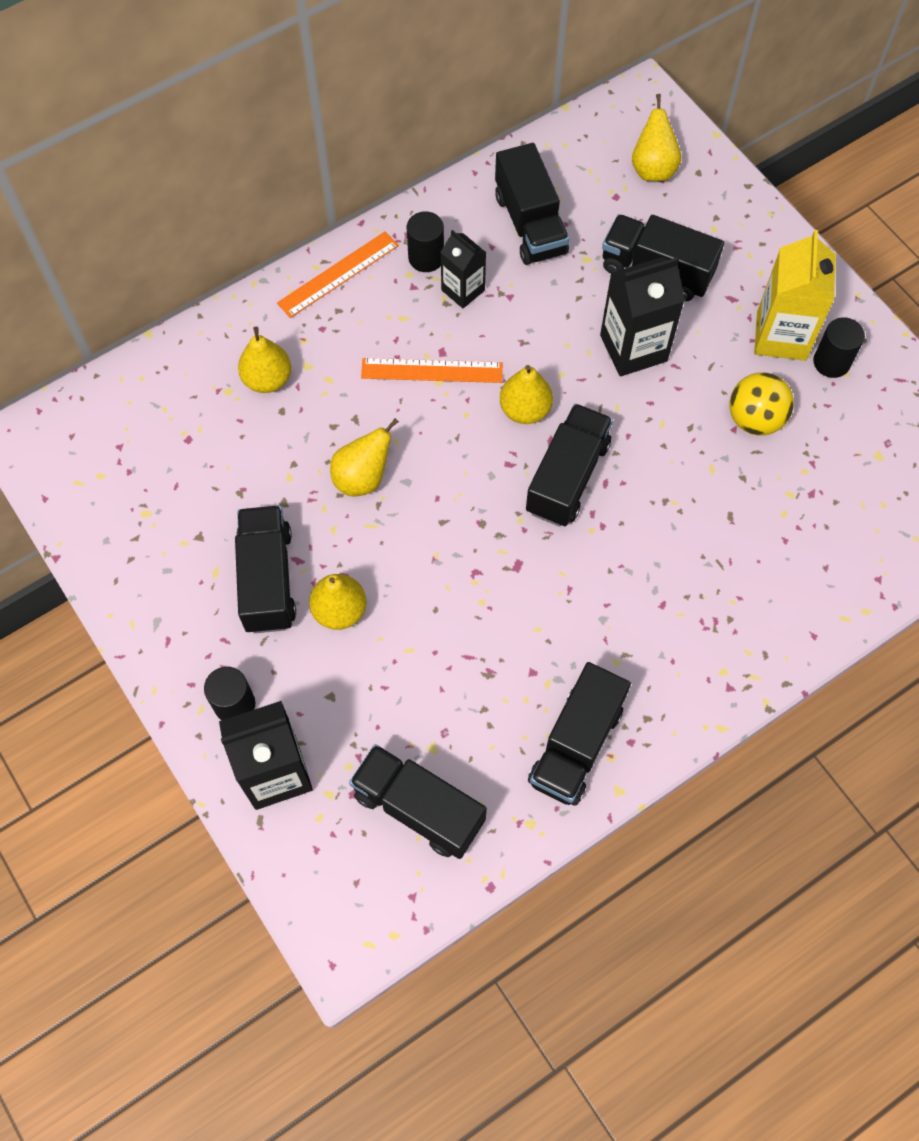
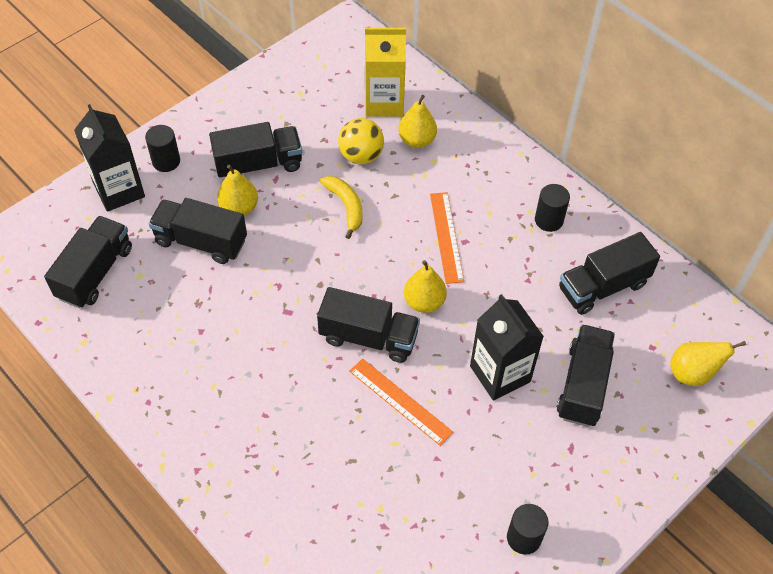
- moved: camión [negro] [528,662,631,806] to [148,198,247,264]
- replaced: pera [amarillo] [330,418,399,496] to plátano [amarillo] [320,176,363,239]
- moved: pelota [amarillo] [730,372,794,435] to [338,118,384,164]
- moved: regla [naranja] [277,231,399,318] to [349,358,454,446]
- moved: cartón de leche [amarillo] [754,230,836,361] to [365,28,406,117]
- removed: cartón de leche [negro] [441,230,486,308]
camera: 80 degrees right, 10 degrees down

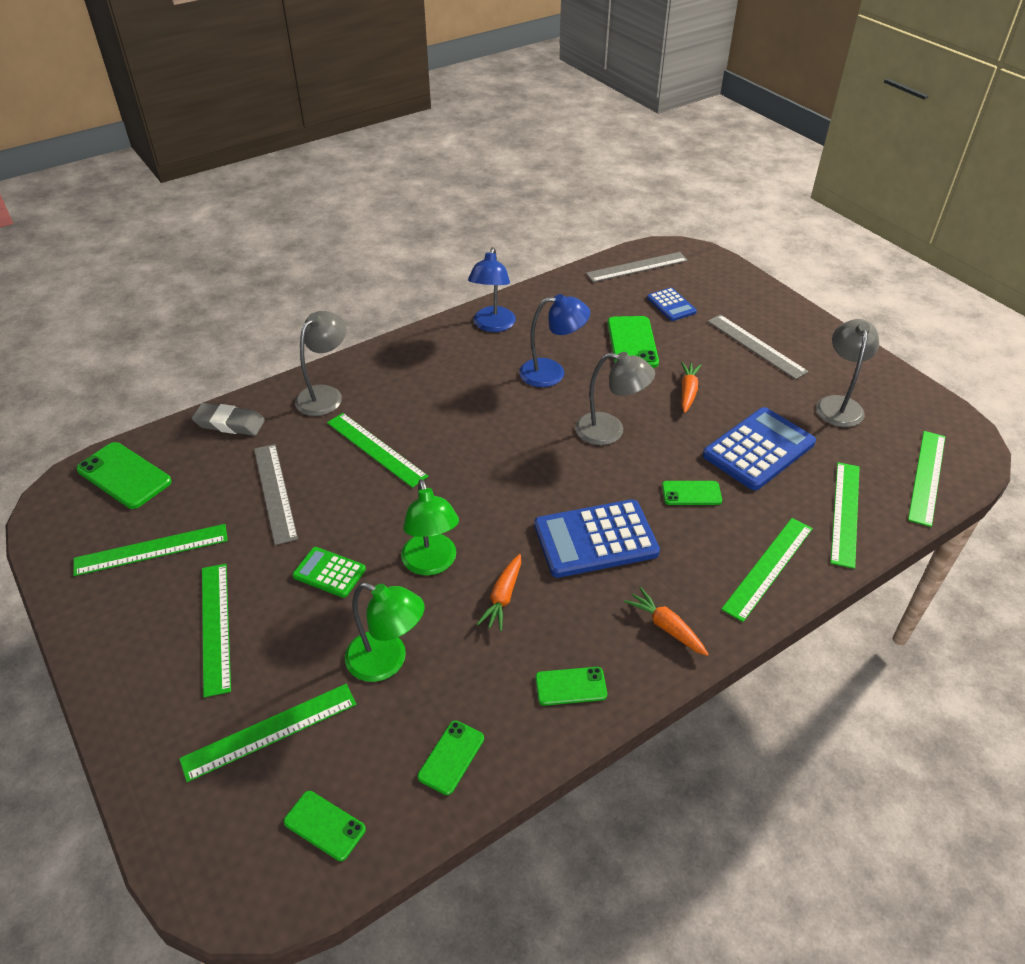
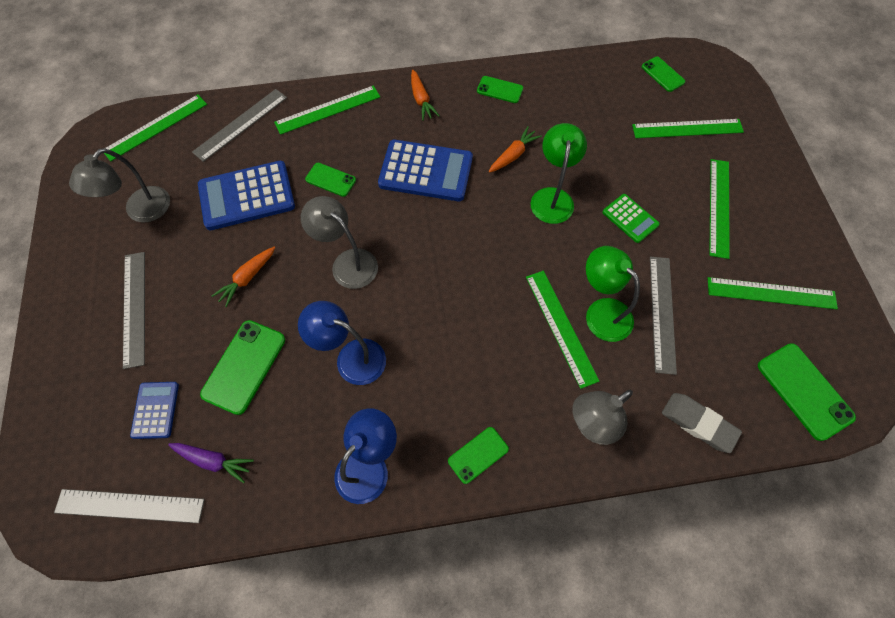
- added: zanahoria [morado] [168,443,254,483]
- recoloured: regla [verde] [830,462,860,569] to regla [gris] [192,89,287,162]
- moved: móvil [verde] [418,721,484,795] to [448,427,509,484]
- moved: lámpara [verde] [345,582,424,682] to [586,246,640,342]
camera: 155 degrees left, 20 degrees up

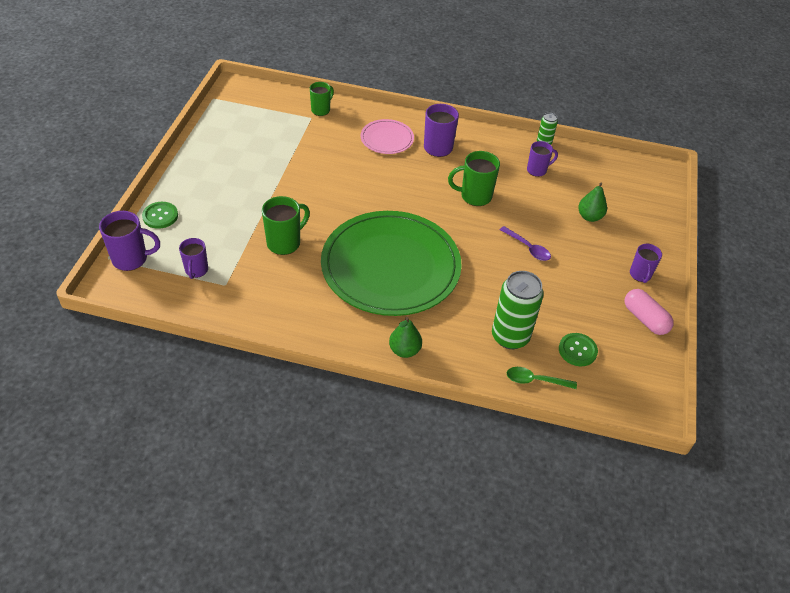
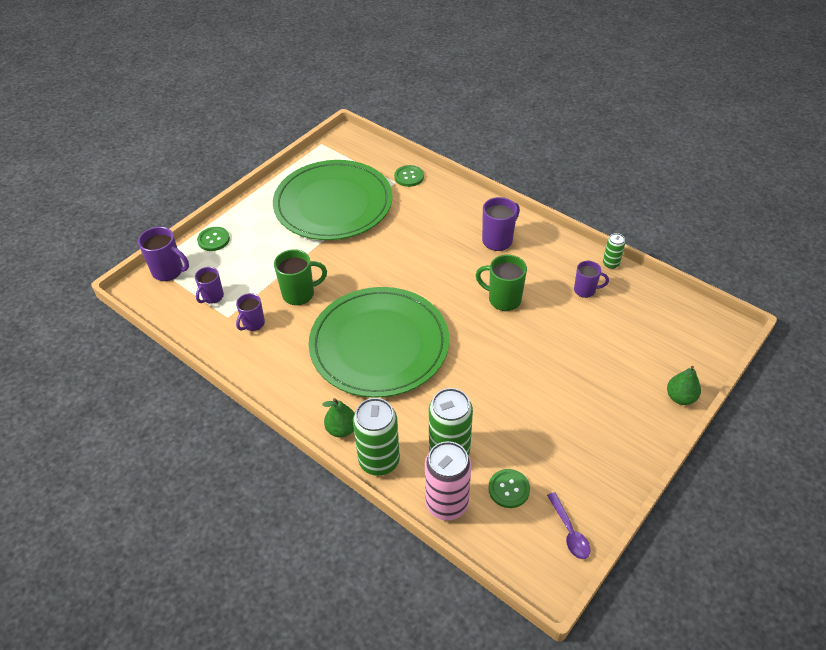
- moved: taza [morado] [630,244,662,283] to [236,293,265,331]
- added: plato [verde] [273,160,393,240]
- added: lata [verde] [353,398,400,476]
- replaced: taza [verde] [310,82,334,116] to botón [verde] [394,165,424,187]
- replaced: cuchara [verde] [507,367,577,389] to lata [rosa] [425,441,471,520]
- moved: cuchara [morado] [500,226,551,261] to [547,492,591,559]
- moved: pera [verde] [578,182,607,222] to [667,366,701,405]
- removed: plato [rosa] [360,119,414,154]
- removed: cápsula [rosa] [625,289,674,335]
camera: 30 degrees right, 0 degrees up

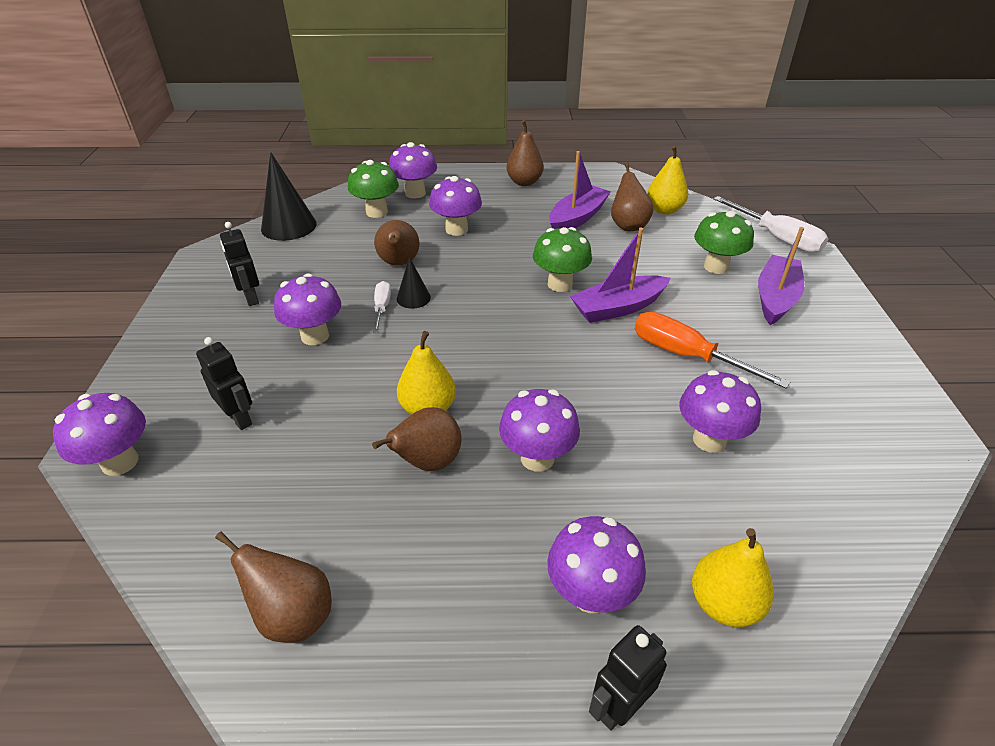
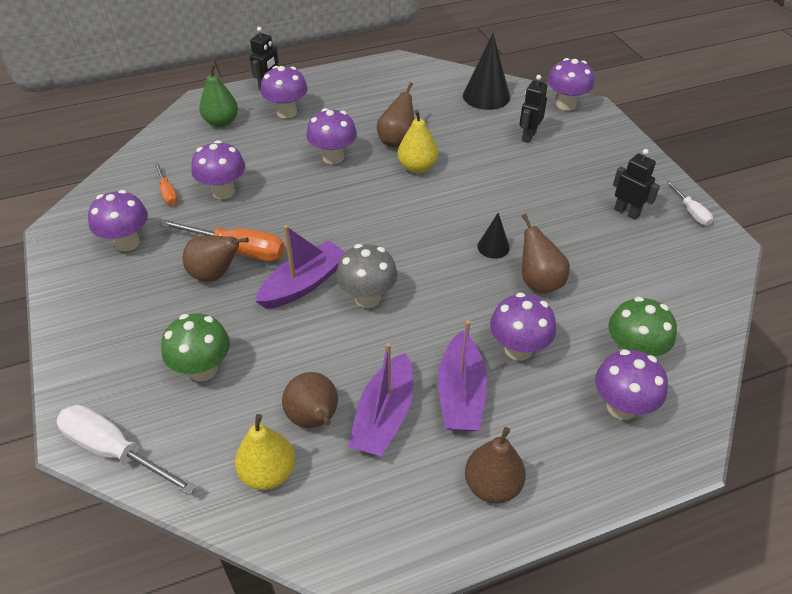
- moved: seta [morado] [274,273,341,345] to [88,190,148,252]
- added: destornillador [naranja] [155,163,178,205]
- moved: pera [marrón] [215,531,332,643] to [183,235,249,282]
- recoloured: pera [amarillo] [692,528,774,627] to pera [verde] [199,64,238,127]
- recoloured: seta [verde] [533,227,592,292] to seta [gris] [336,244,398,308]
- moved: barco [morado] [758,227,804,325] to [438,320,487,431]
- moved: cono [negro] [261,152,317,241] to [463,33,510,110]
- turned: robot [negro] [196,337,252,430] = [519,75,548,143] 90 degrees clockwise
- moved: destornillador [blanco] [373,281,391,333] to [665,180,713,226]
camera: 160 degrees right, 5 degrees up

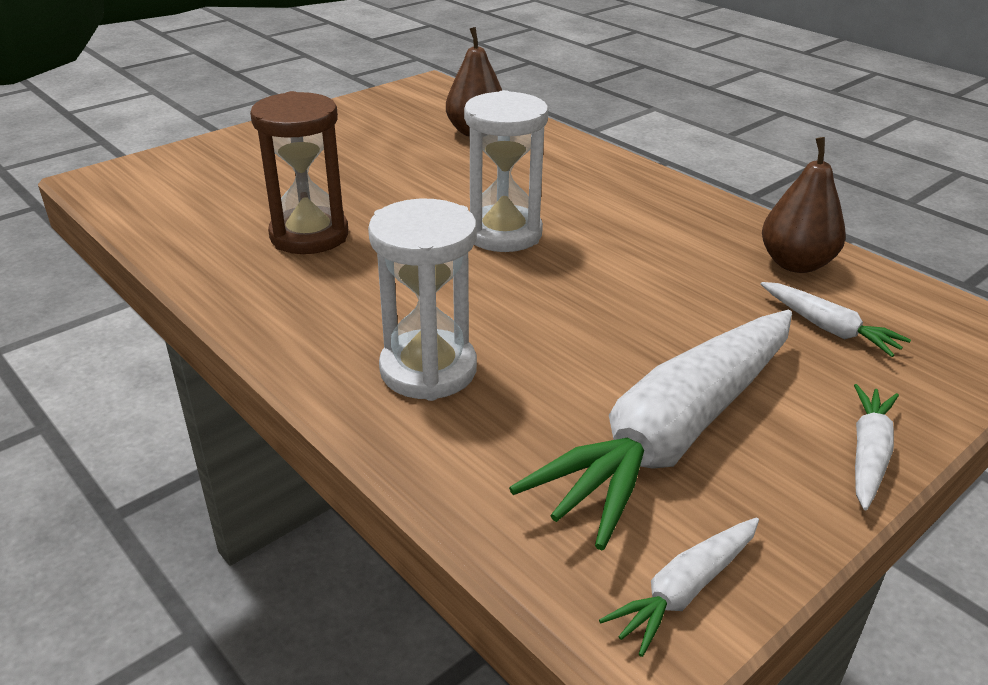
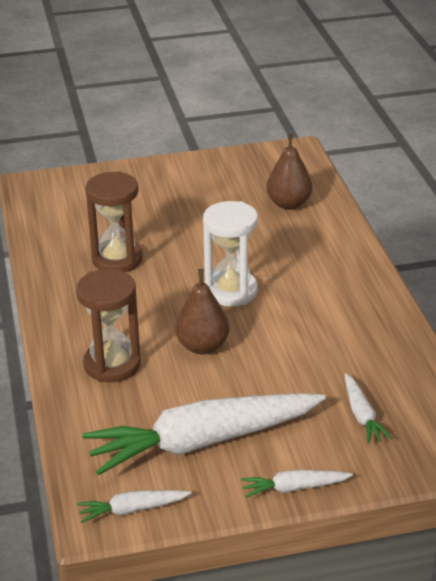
- recoloured: reloj de arena [blanco] [368,199,477,401] to reloj de arena [marrón] [76,269,141,382]
- moved: pera [marrón] [762,137,846,273] to [175,269,229,354]
- turned: zanahoria [blanco] [854,384,899,510] = [241,470,353,498] 150 degrees counterclockwise
camera: 30 degrees right, 0 degrees up

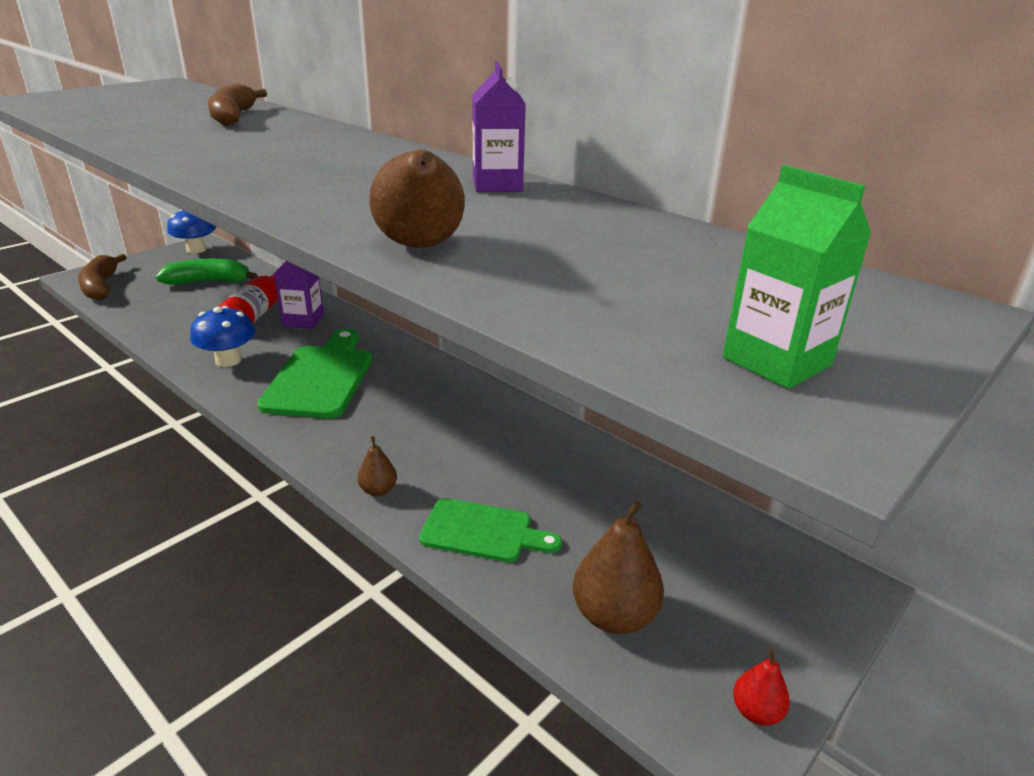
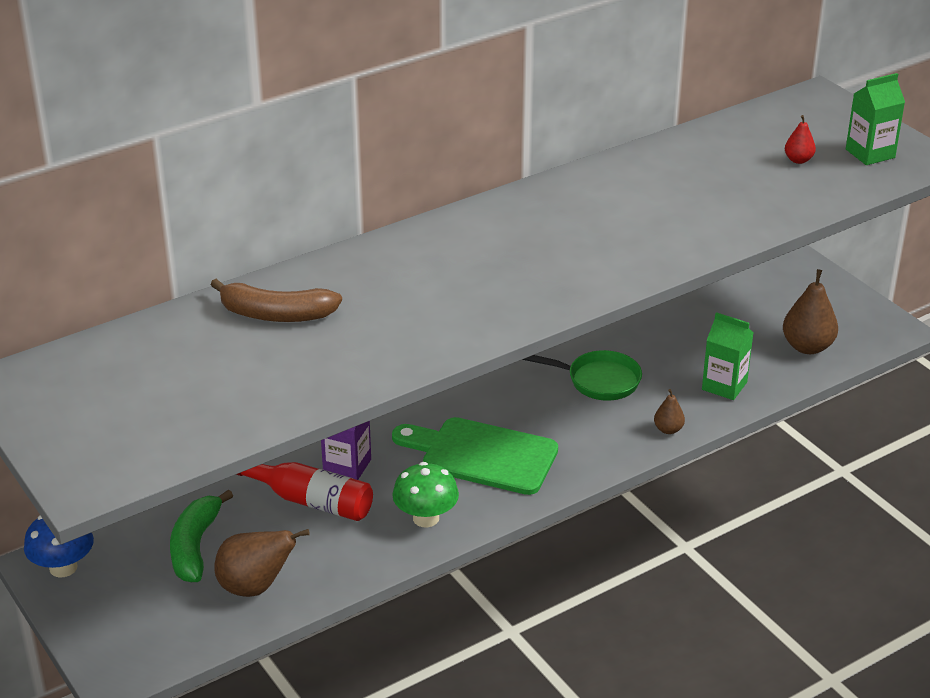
- moved: pera [marrón] [370,149,465,248] to [214,529,310,597]
- recoloured: seta [azul] [190,306,255,367] to seta [verde] [392,462,459,527]
- added: sartén [verde] [522,350,642,401]
- replaced: tabla de cortar [verde] [419,498,562,562] to cartón de leche [verde] [702,312,753,400]
- moved: pera [rojo] [733,649,790,726] to [785,115,816,164]
- removed: plátano [marrón] [78,254,127,301]
- removed: cartón de leche [morado] [472,62,526,192]
camera: 75 degrees left, 5 degrees up

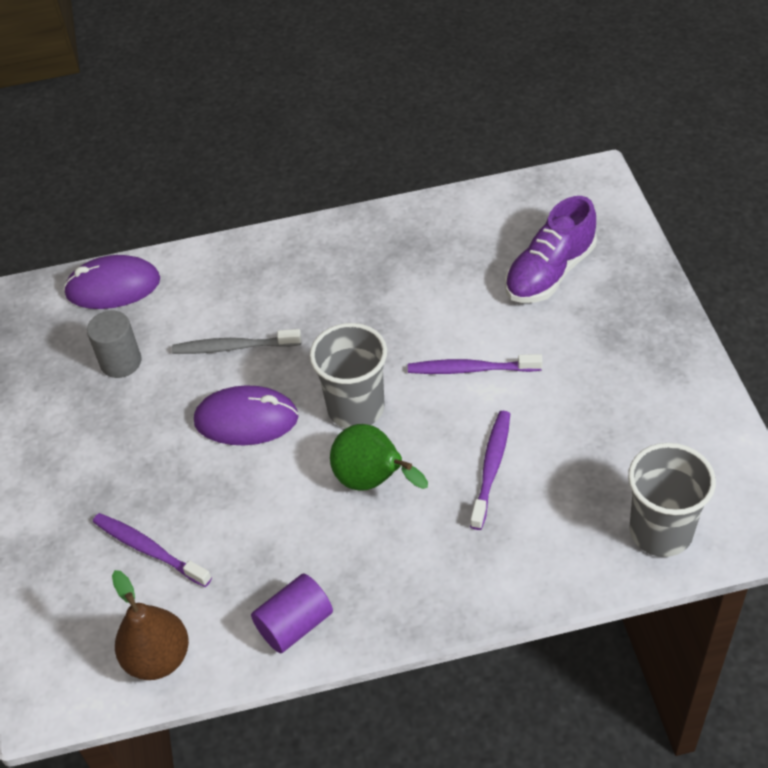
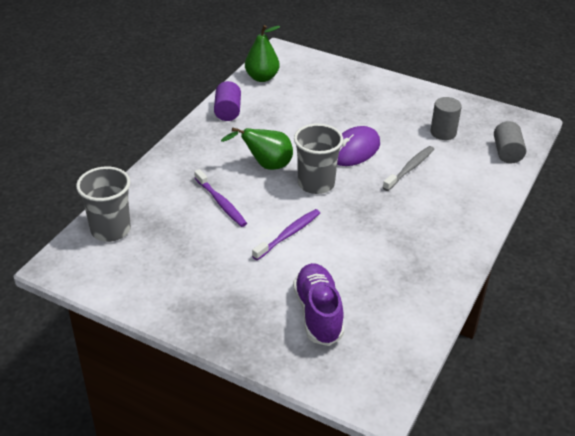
- recoloured: pera [marrón] [112,570,189,680] to pera [verde] [245,25,280,82]
- replaced: ratón [morado] [63,255,160,309] to cilindro [gris] [494,121,526,164]
- removed: cepillo de dientes [morado] [93,513,212,587]
camera: 125 degrees right, 10 degrees down

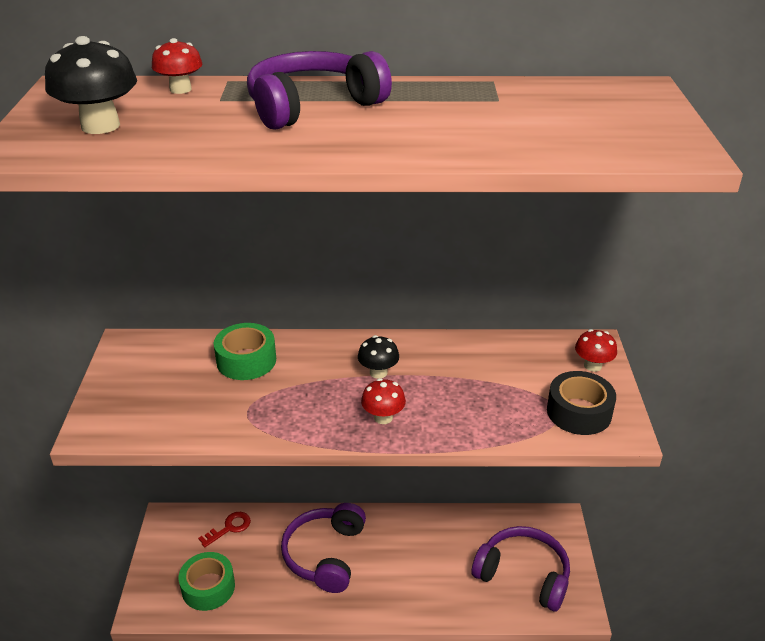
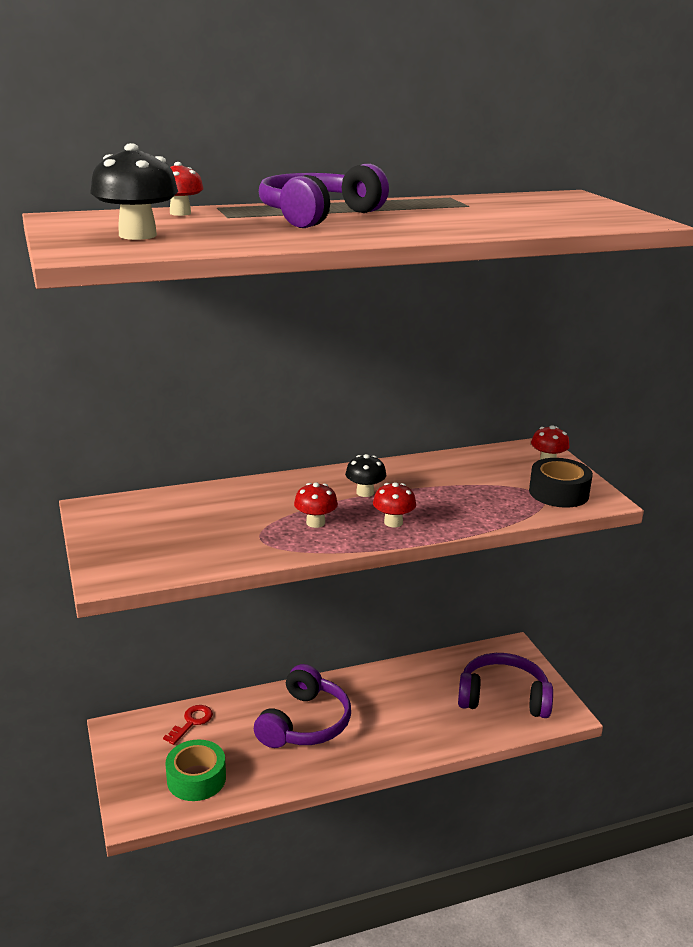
- turned: auriculares [morado] [281,503,366,593] = [254,664,351,748] 150 degrees counterclockwise
- added: seta [rojo] [294,483,338,528]
- removed: cinta adhesiva [verde] [214,323,276,380]
camera: 20 degrees left, 10 degrees down

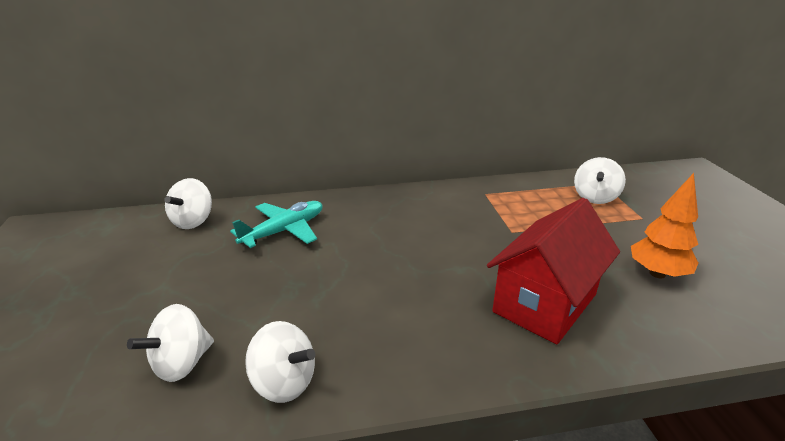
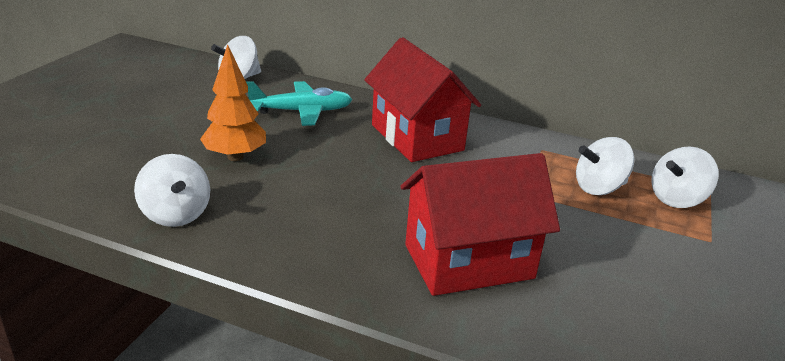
- moved: árbol [naranja] [631,173,698,278] to [200,44,266,161]
- added: casa [rojo] [364,37,481,162]
- moved: peonza [blanco] [127,304,214,382] to [576,137,634,195]
camera: 30 degrees right, 0 degrees up

